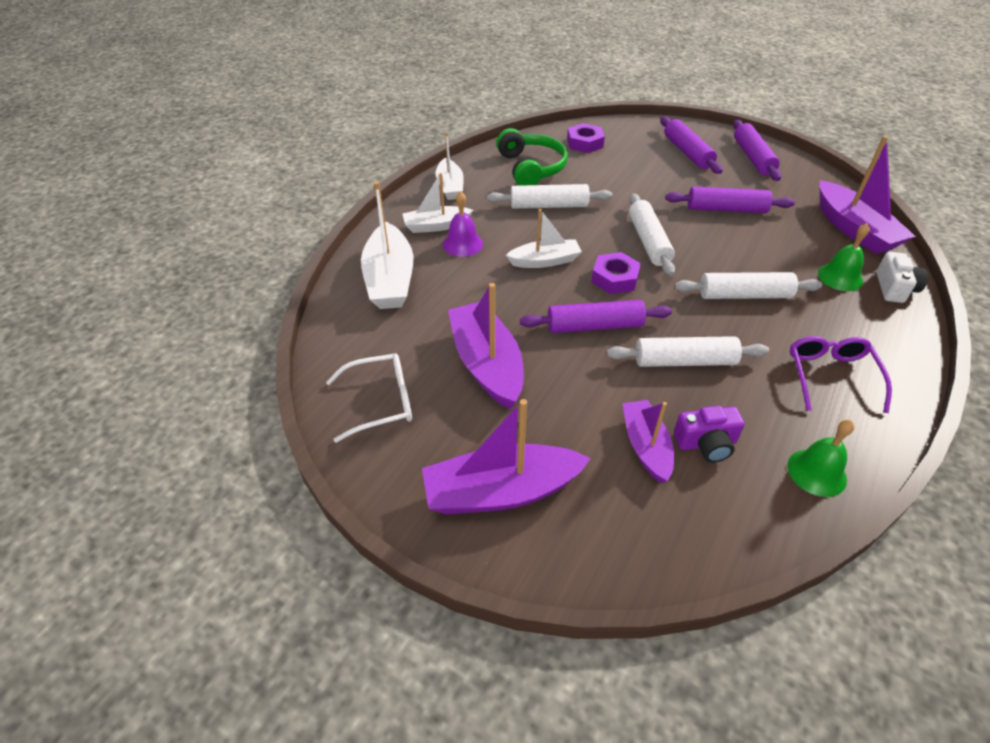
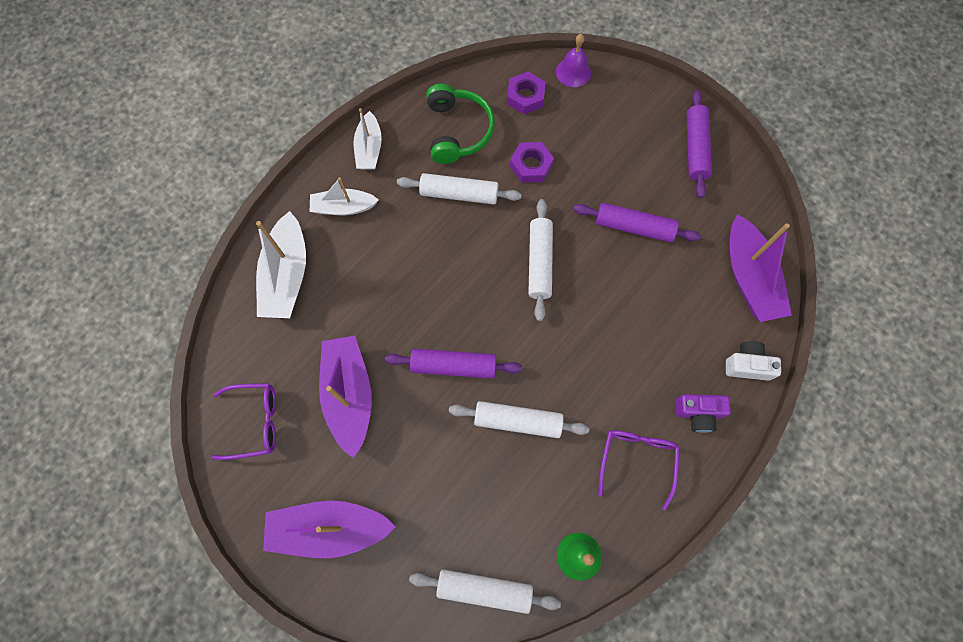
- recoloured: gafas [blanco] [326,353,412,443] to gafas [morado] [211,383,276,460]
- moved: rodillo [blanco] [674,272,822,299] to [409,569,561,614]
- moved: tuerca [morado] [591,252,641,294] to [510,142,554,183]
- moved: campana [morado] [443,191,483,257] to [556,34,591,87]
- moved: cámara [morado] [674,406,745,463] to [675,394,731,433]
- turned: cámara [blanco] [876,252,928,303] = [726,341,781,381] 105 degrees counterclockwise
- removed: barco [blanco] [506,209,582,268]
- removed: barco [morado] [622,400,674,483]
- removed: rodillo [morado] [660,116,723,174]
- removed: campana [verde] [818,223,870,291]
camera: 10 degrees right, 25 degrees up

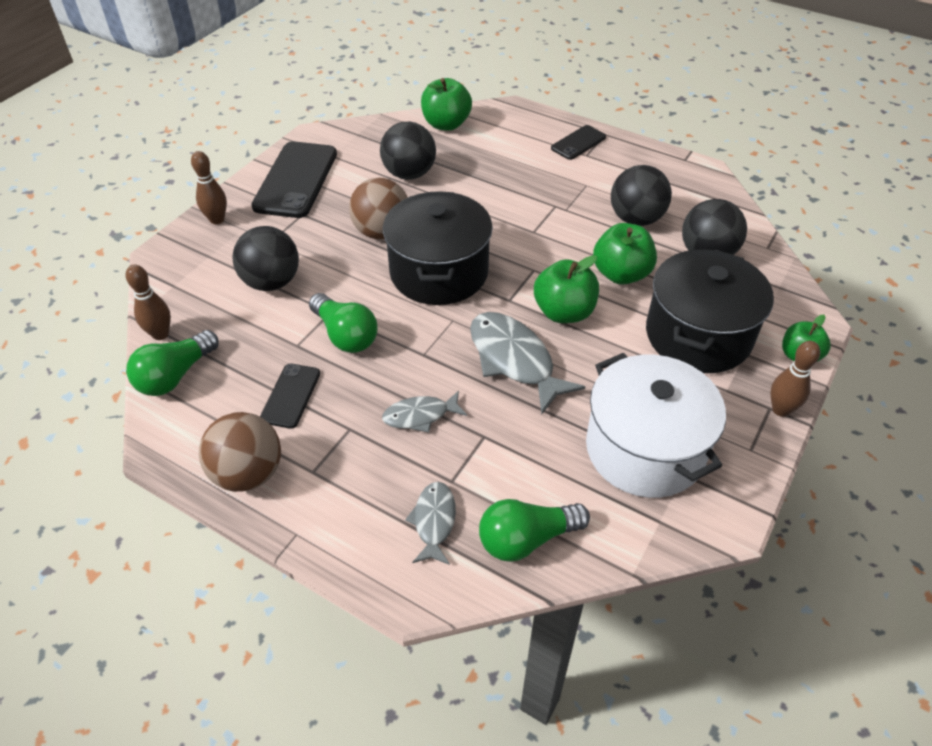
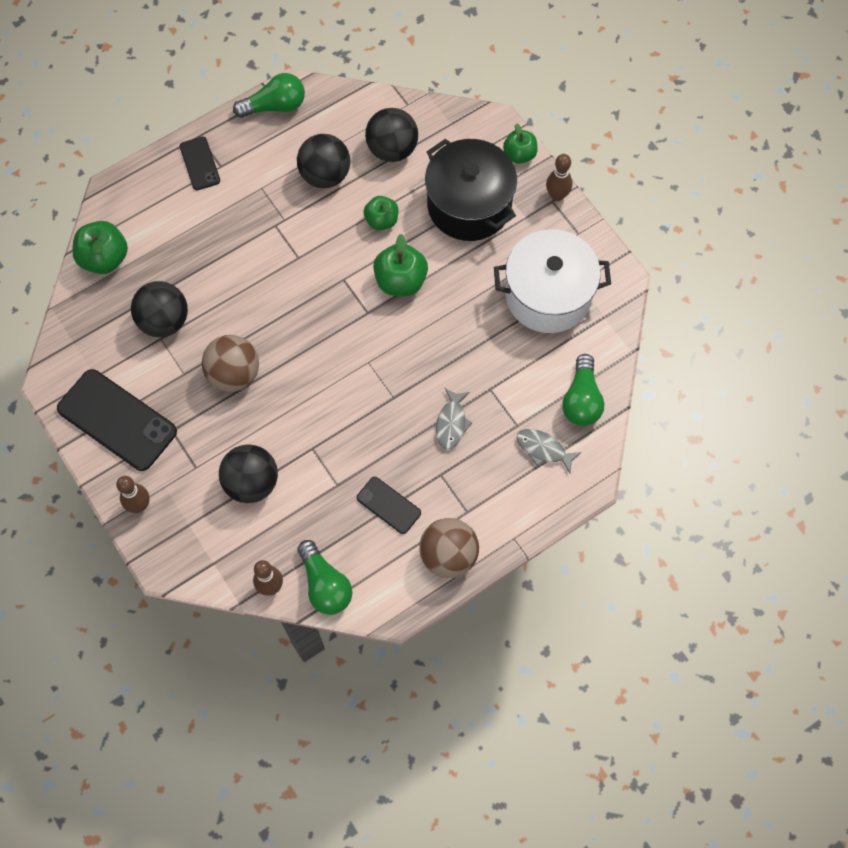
- moved: bombilla [verde] [309,293,378,353] to [233,73,305,118]
- resized: manzana [verde] [593,223,657,285] = [363,196,398,230] x0.66
- removed: olla [negro] [383,191,493,305]
- removed: pez [gris] [470,312,585,414]
camera: 65 degrees left, 20 degrees up

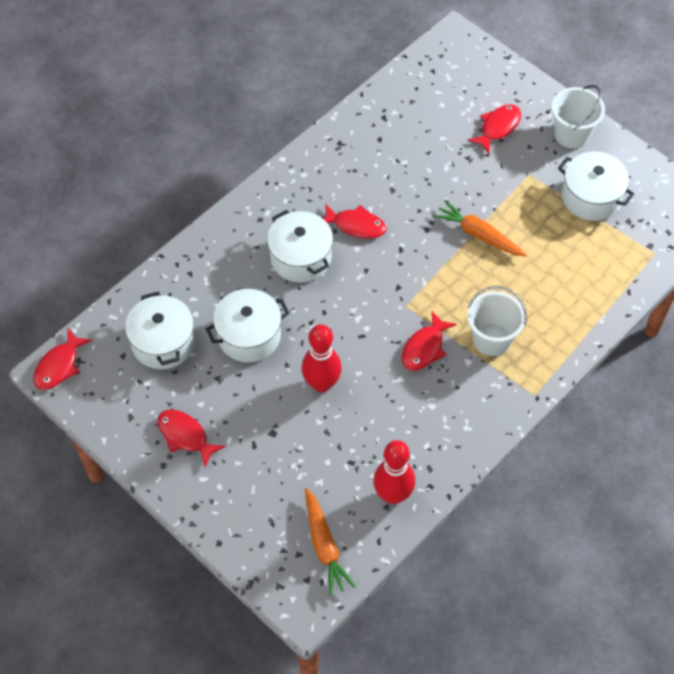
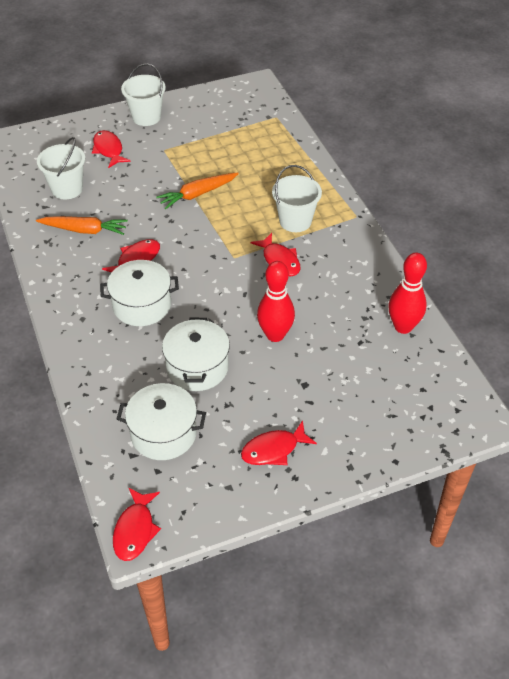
- moved: zanahoria [naranja] [305,488,356,596] to [36,216,128,235]
- added: balde [blanco] [37,137,85,199]
- turned: pez [rojo] [33,328,92,390] = [113,487,161,561] 45 degrees clockwise
- removed: olla [blanco] [558,152,634,221]
camera: 65 degrees left, 10 degrees down

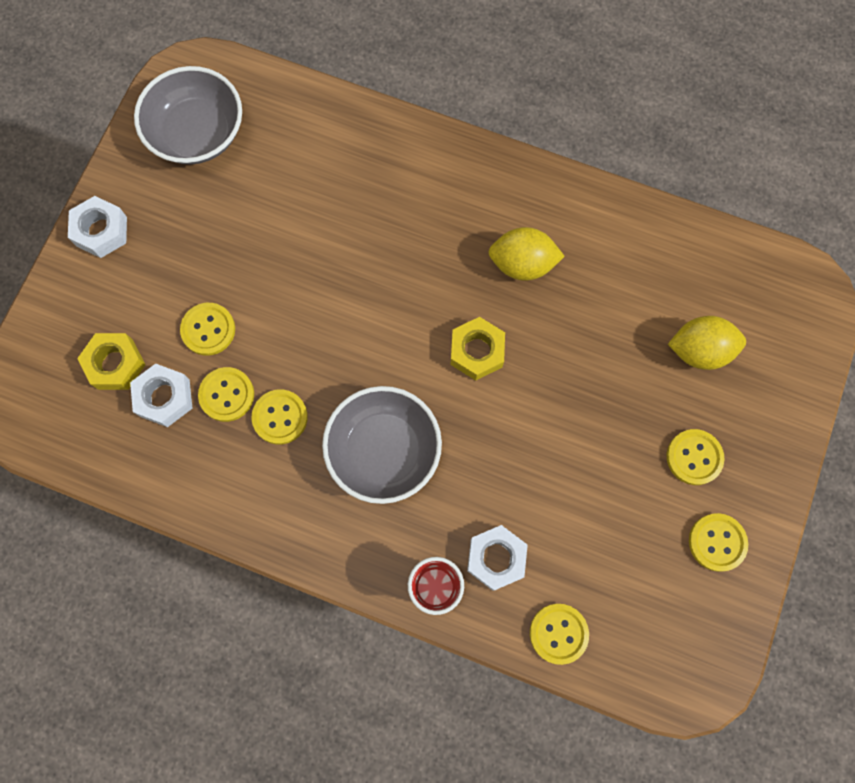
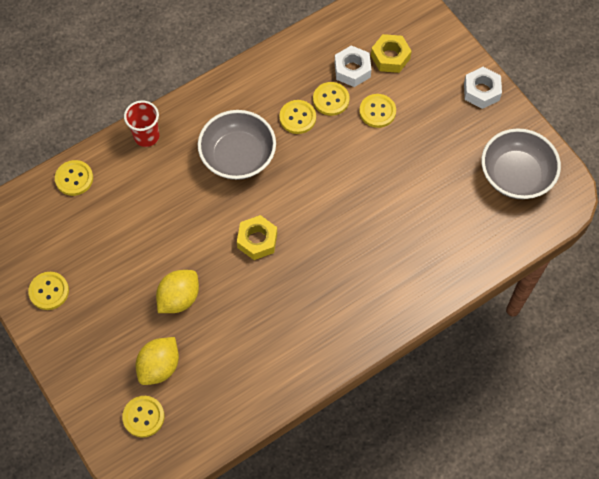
- moved: botón [amarillo] [667,429,725,485] to [122,396,164,438]
- moved: limón [amarillo] [488,227,565,281] to [156,270,199,313]
- removed: tuerca [blanco] [467,525,528,591]
camera: 125 degrees right, 10 degrees down

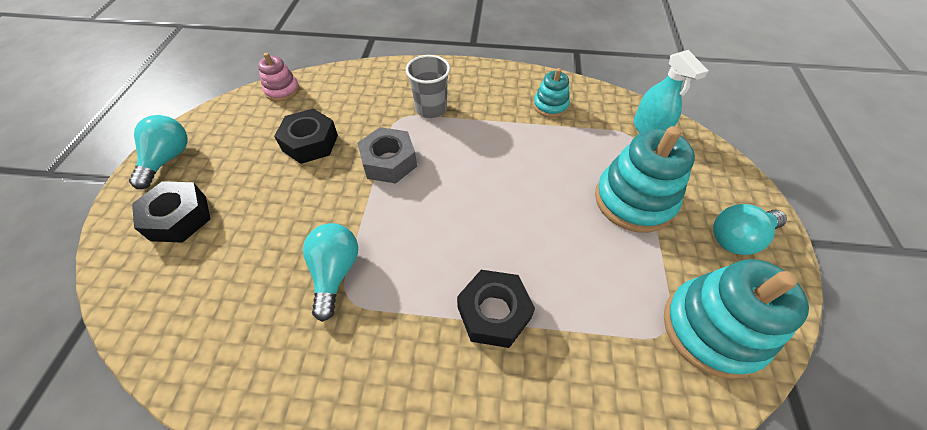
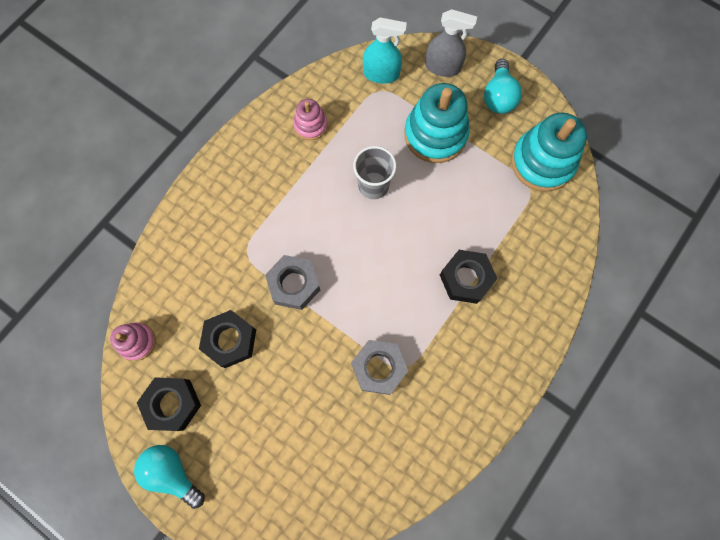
- moved: tuerca [negro] [132,181,210,243] to [137,377,201,431]
- recoloured: juguete apilable [turquesa] [533,68,570,118] to juguete apilable [rosa] [293,99,327,140]
- replaced: bombilla [turquesa] [303,223,358,322] to tuerca [gris] [351,340,408,395]
- moved: vaso [gris] [406,55,450,118] to [353,146,397,199]
- added: pulverizador [gris] [425,9,477,77]
camera: 60 degrees left, 20 degrees up

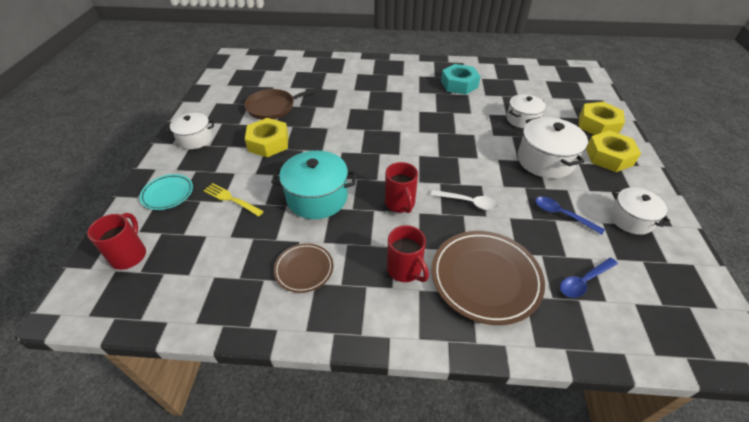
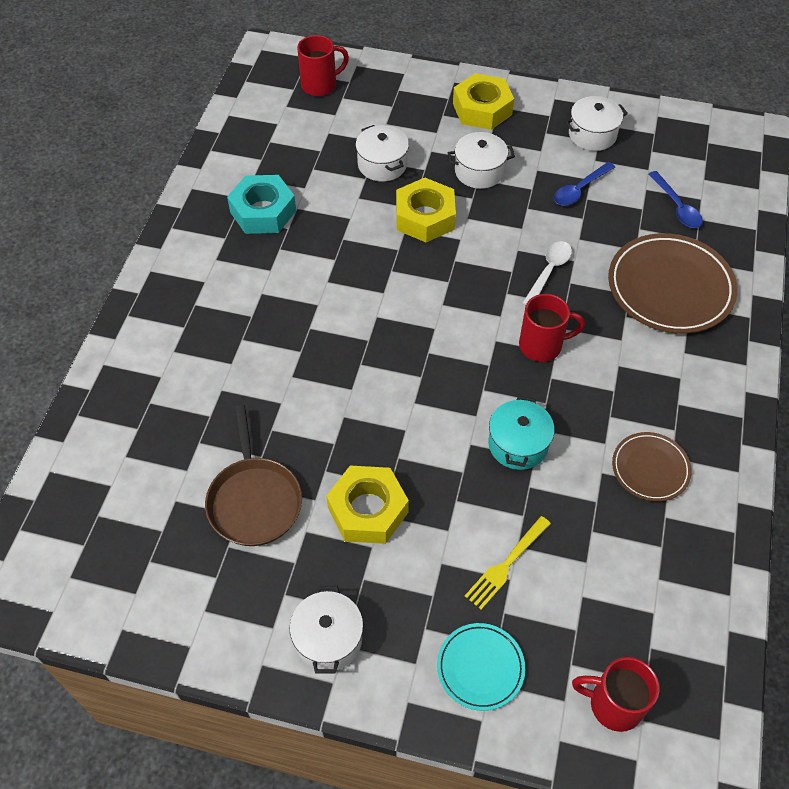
- moved: taza [rojo] [387,225,429,282] to [297,35,349,96]
- moved: tuerca [amarillo] [579,102,625,135] to [396,178,456,243]
- resized: olla [blanco] [517,117,588,179] = [447,132,515,189] x0.65
- resized: olla [turquesa] [271,151,357,219] = [488,396,555,470] x0.65
camera: 80 degrees left, 10 degrees up

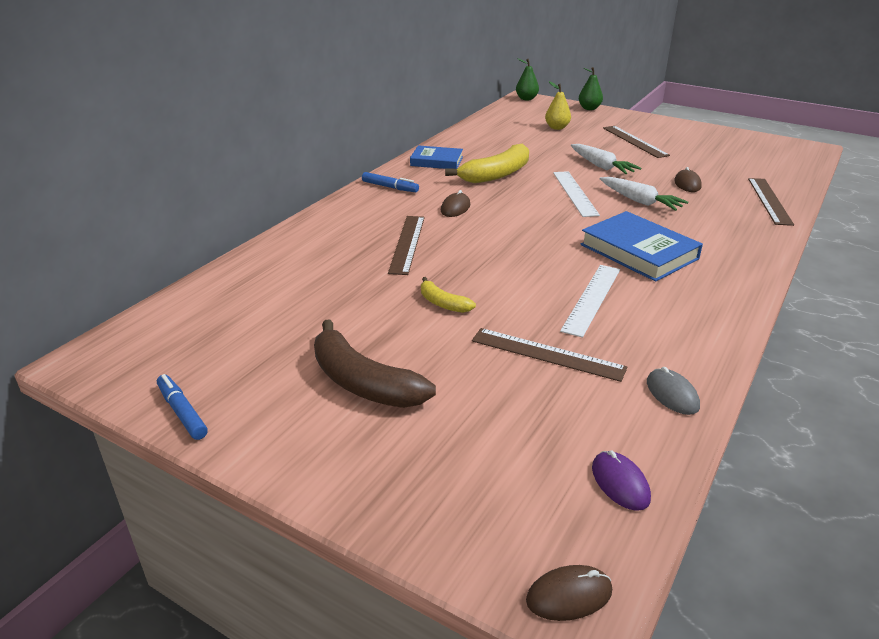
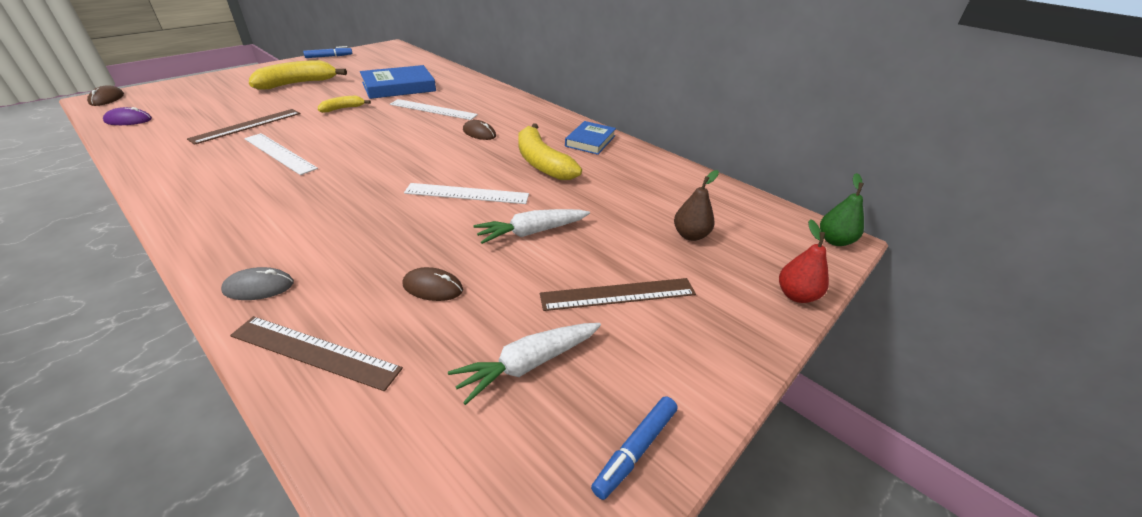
- moved: ratón [gris] [647,367,700,415] to [221,267,294,300]
- recoloured: plátano [marrón] [314,319,436,408] to plátano [amarillo] [249,60,347,90]
- moved: libro [azul] [580,211,703,282] to [360,65,436,99]
- recoloured: regla [marrón] [388,216,425,275] to regla [blanco] [390,99,478,120]
- moved: zanahoria [blanco] [600,177,688,211] to [448,323,601,405]
- moved: rotulador [azul] [362,172,419,192] to [591,396,677,500]
- recoloured: pera [amarillo] [545,81,571,130] to pera [marrón] [674,170,719,241]
- recoloured: pera [verde] [579,67,603,110] to pera [rojo] [779,219,829,303]
camera: 100 degrees right, 5 degrees up

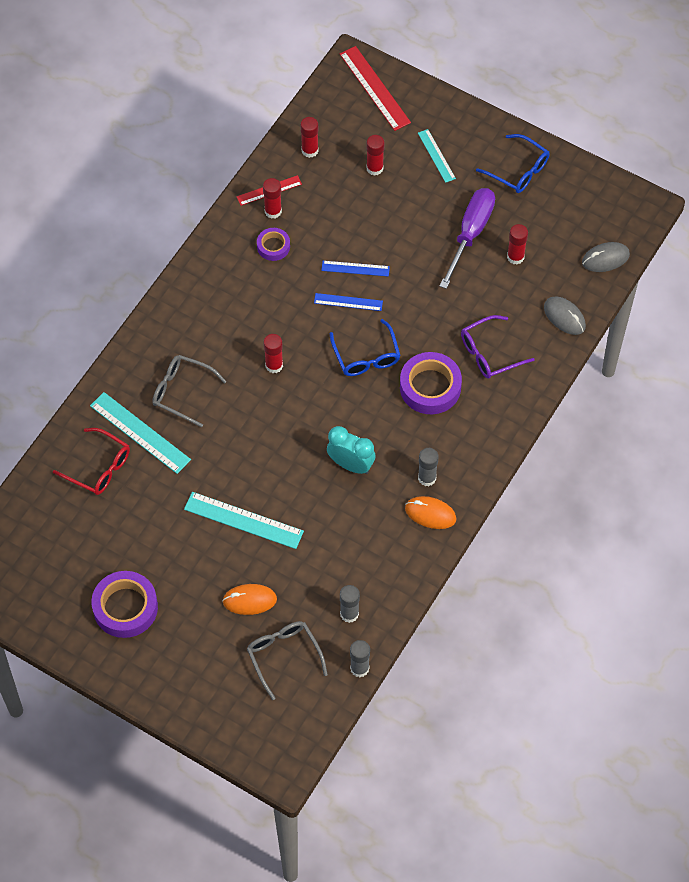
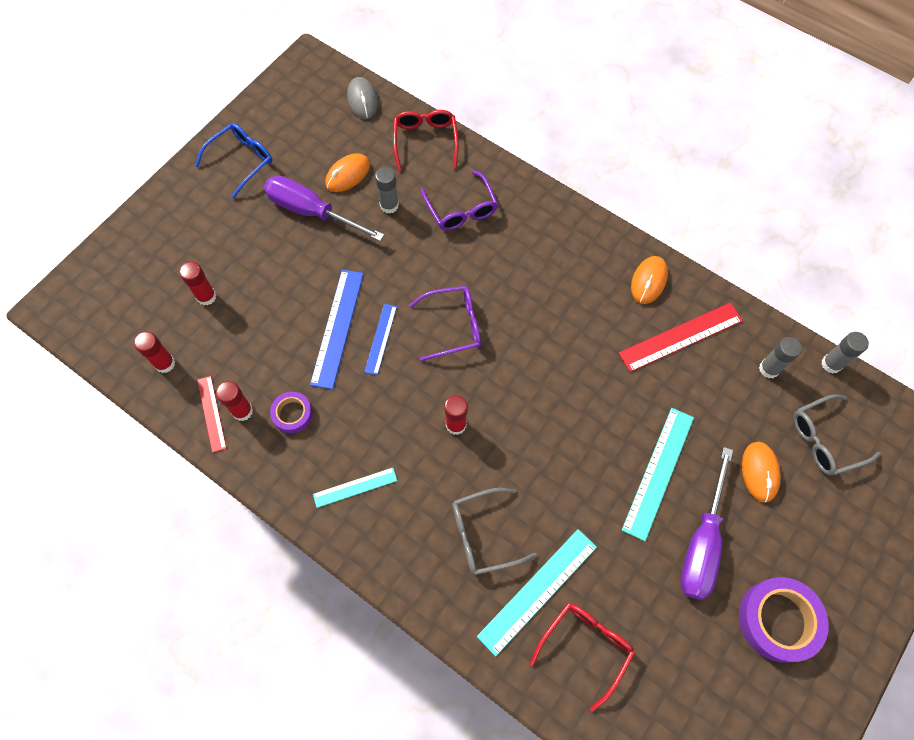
- resized: regla [azul] [321,261,390,277] = [310,269,364,390] x1.69
- moved: regla [turquesa] [418,129,456,183] to [313,468,397,508]
- replaced: barra de pegamento [rojo] [507,224,528,265] to ratón [naranja] [325,153,370,192]
- moved: barra de pegamento [gris] [418,448,438,486] to [375,167,399,214]
- replaced: ratón [gris] [544,296,586,335] to gafas [rojo] [393,110,459,171]
- recoloured: gafas [azul] [330,319,401,376] to gafas [morado] [409,286,481,361]
- turned: gafas [gris] [152,355,227,427] = [452,488,537,575] 45 degrees clockwise
- moved: regla [rojo] [340,46,411,131] to [619,302,743,372]
- added: destornillador [morado] [680,447,733,600]
- removed: despertador [turquesa] [327,426,375,474]
- removed: cinta adhesiva [morado] [400,352,462,414]
camera: 85 degrees left, 5 degrees up

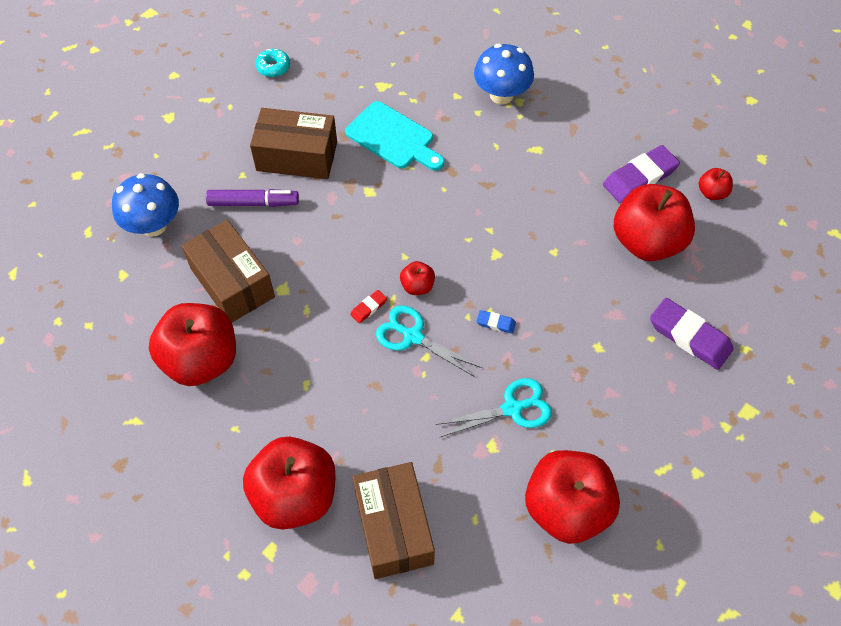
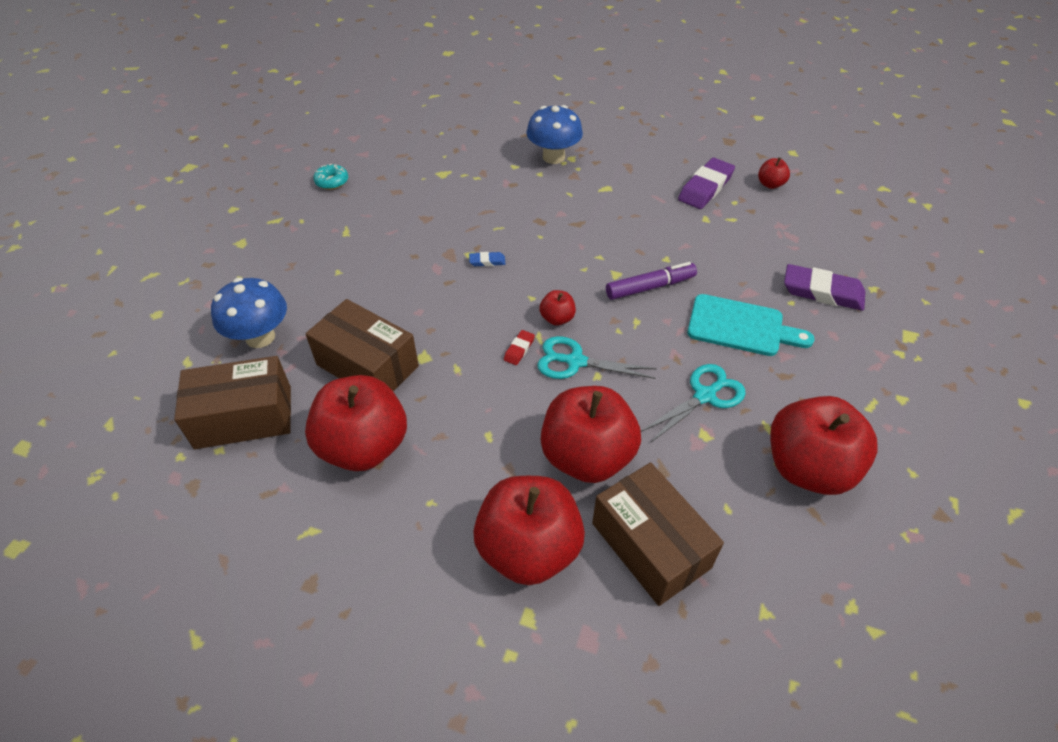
- moved: caja [marrón] [250,108,337,179] to [174,356,291,449]
- moved: goma de borrar [azul] [476,310,516,334] to [469,252,505,266]
- moved: manzana [rojo] [614,184,695,261] to [541,386,641,483]
- moved: rotulador [morado] [206,189,299,207] to [606,262,697,300]
- moved: tabla de cortar [turquesa] [345,101,444,171] to [687,294,815,356]
camera: 20 degrees left, 10 degrees down

